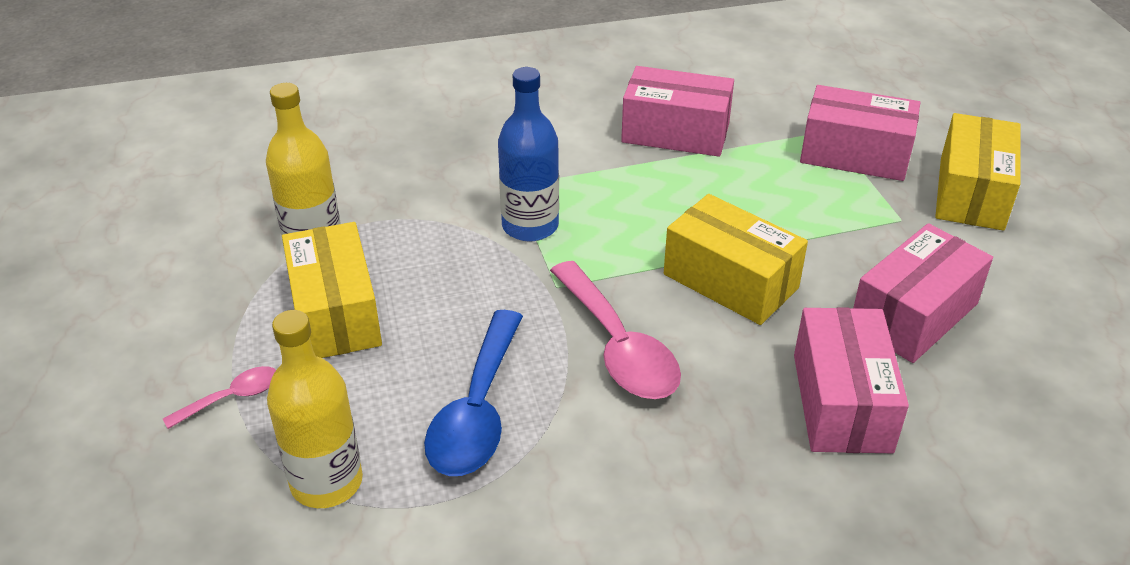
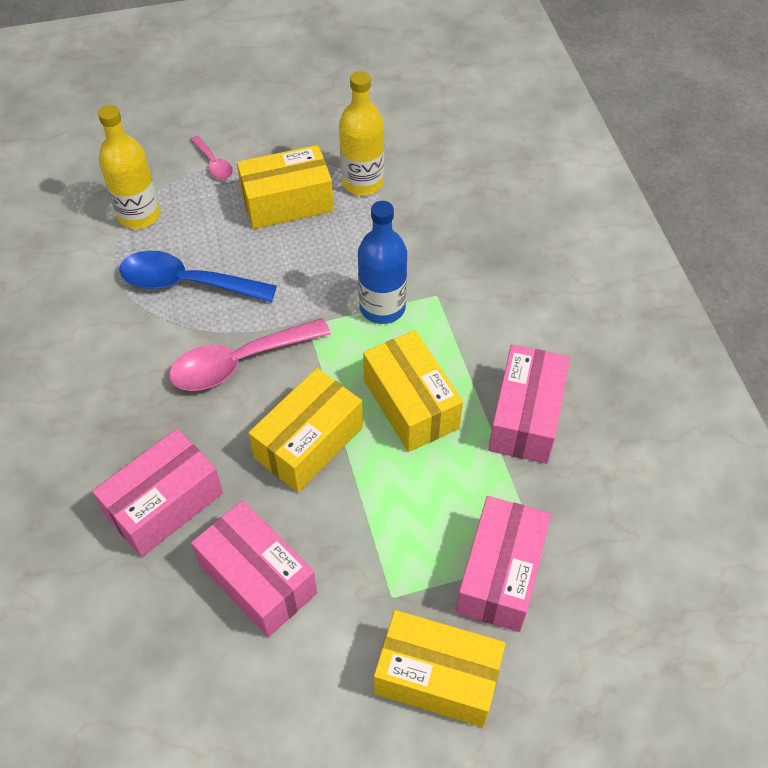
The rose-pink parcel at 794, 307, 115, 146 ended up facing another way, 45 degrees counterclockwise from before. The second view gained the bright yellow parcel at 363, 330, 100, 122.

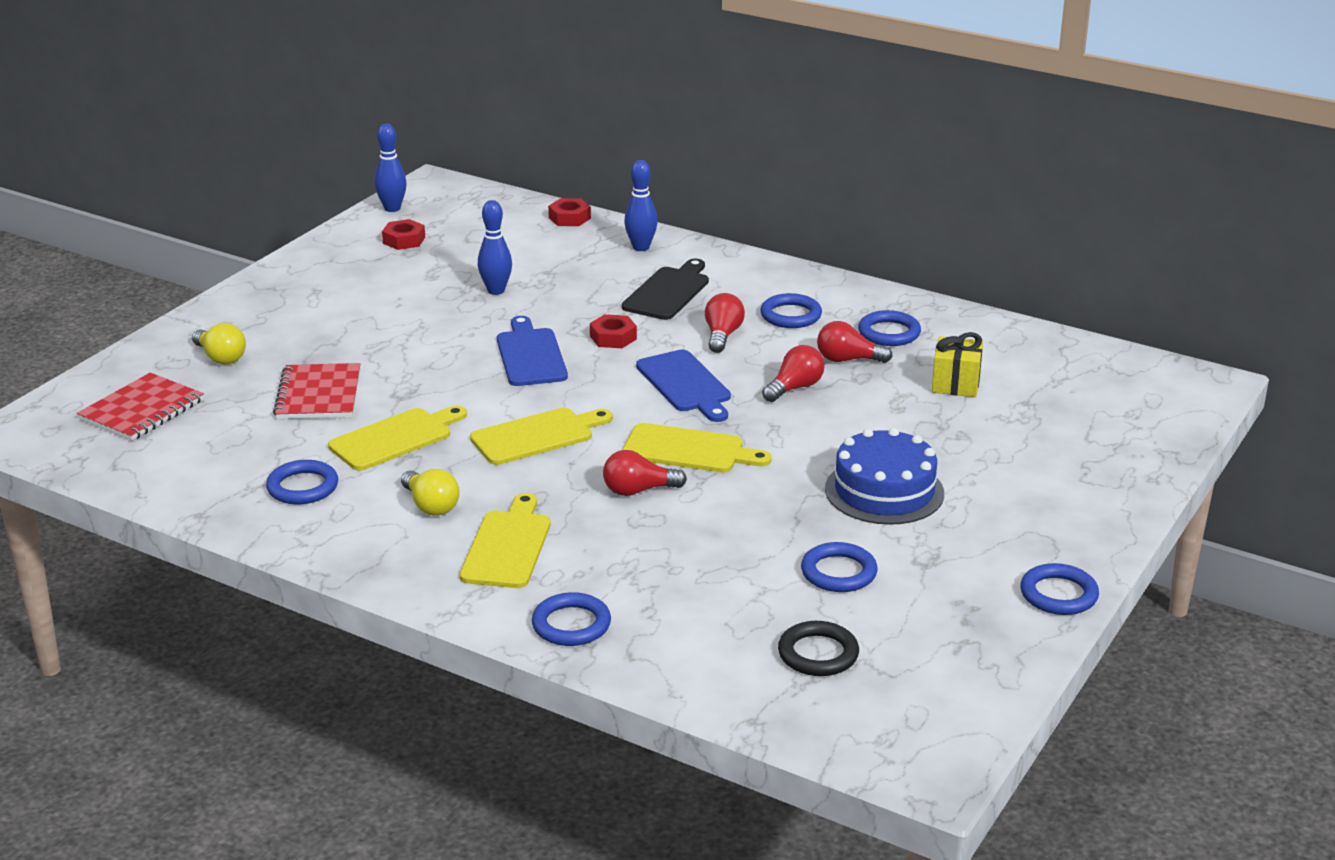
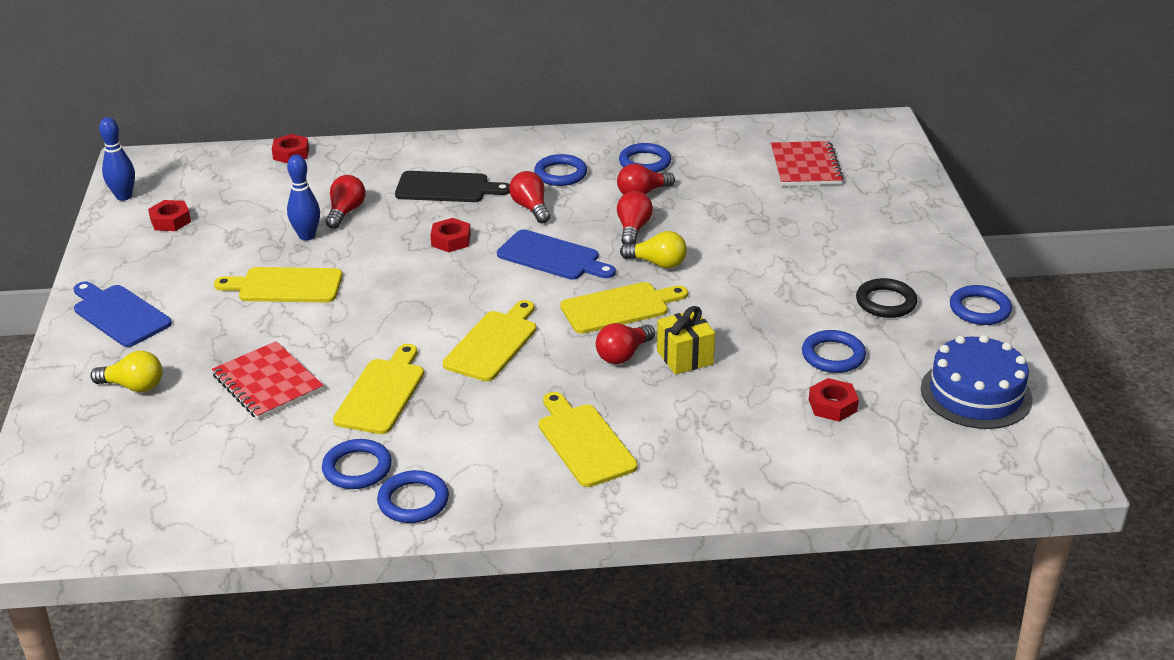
The second view lost the blue tenpin at 624, 160, 33, 91. The black chopping board at 622, 259, 87, 61 ended up facing another way, 105 degrees clockwise from before. The blue chopping board ended up elsewhere, having gone from 497, 316, 71, 70 to 74, 281, 98, 66. The bright yellow present ended up elsewhere, having gone from 932, 332, 51, 65 to 657, 306, 58, 69. The scarlet notebook ended up elsewhere, having gone from 77, 373, 127, 68 to 771, 141, 73, 45. The blue gateau ended up elsewhere, having gone from 825, 428, 119, 97 to 921, 335, 112, 94. The bright yellow light bulb ended up elsewhere, having gone from 401, 469, 59, 47 to 620, 231, 67, 37. The blue torus ended up elsewhere, having gone from 532, 592, 79, 54 to 377, 470, 72, 53. The black torus ended up elsewhere, having gone from 778, 621, 81, 55 to 856, 278, 61, 40. The second view gained the scarlet light bulb at 326, 175, 40, 54. The second view gained the bright yellow chopping board at 214, 267, 129, 36. The second view gained the scarlet hex nut at 809, 378, 50, 43.

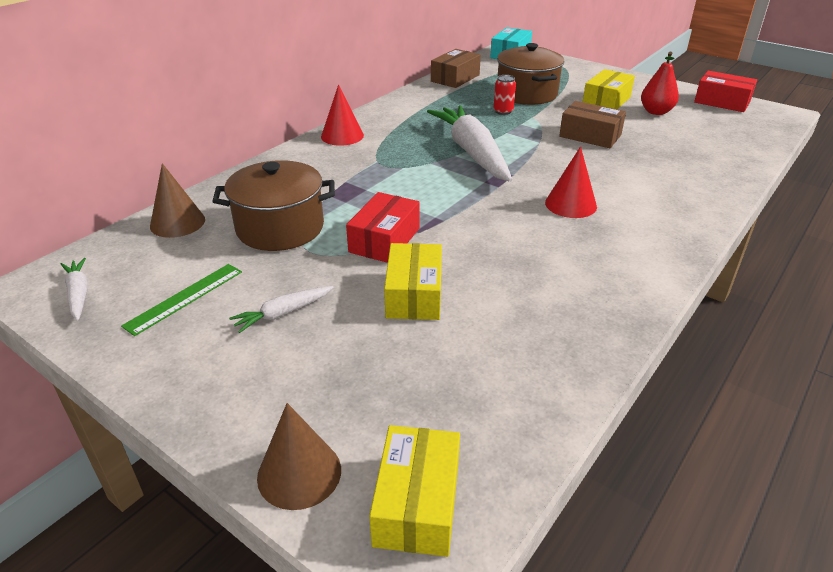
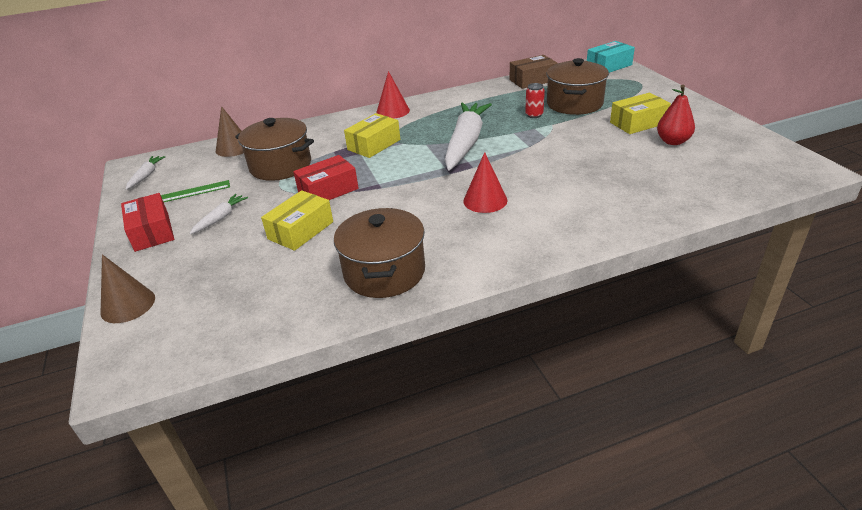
The scarlet parcel ended up elsewhere, having gone from 694, 71, 63, 41 to 121, 193, 53, 59. The second view lost the russet parcel at 559, 101, 67, 47. The white carrot at 229, 286, 105, 47 ended up facing another way, 120 degrees clockwise from before. The bright yellow parcel ended up elsewhere, having gone from 369, 425, 91, 132 to 344, 113, 56, 45. The second view gained the russet stockpot at 334, 208, 91, 90.

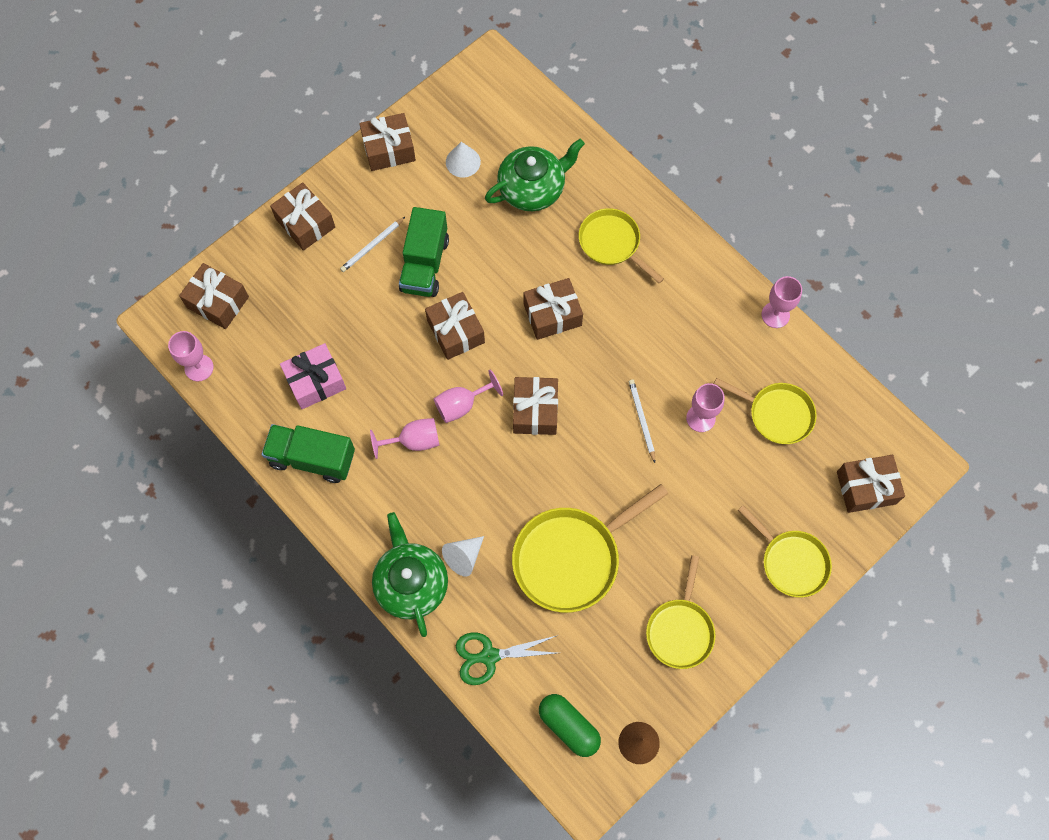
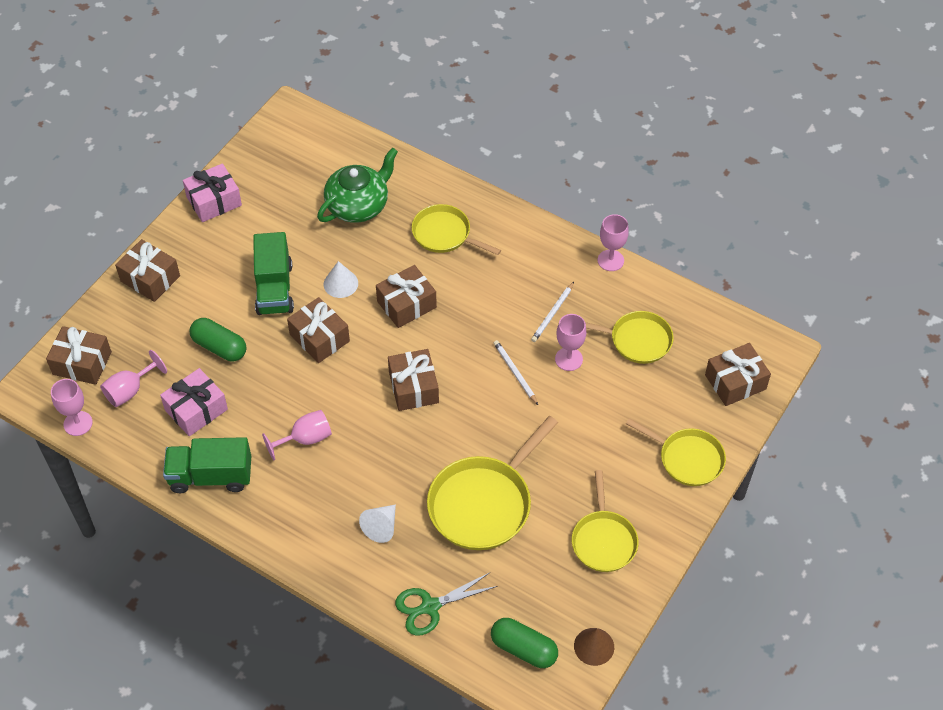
What was the russet present at 359, 113, 57, 58 turned into the rose-pink present at 183, 163, 59, 59. The white solid cone ended up elsewhere, having gone from 446, 142, 35, 35 to 324, 261, 34, 37. The white pencil ended up elsewhere, having gone from 340, 217, 65, 55 to 531, 282, 43, 60. The rose-pink goblet ended up elsewhere, having gone from 434, 370, 69, 53 to 100, 350, 67, 57. The second view lost the leaf-green tea pot at 372, 512, 76, 125. The second view gained the leaf-green pill at 189, 318, 58, 43.

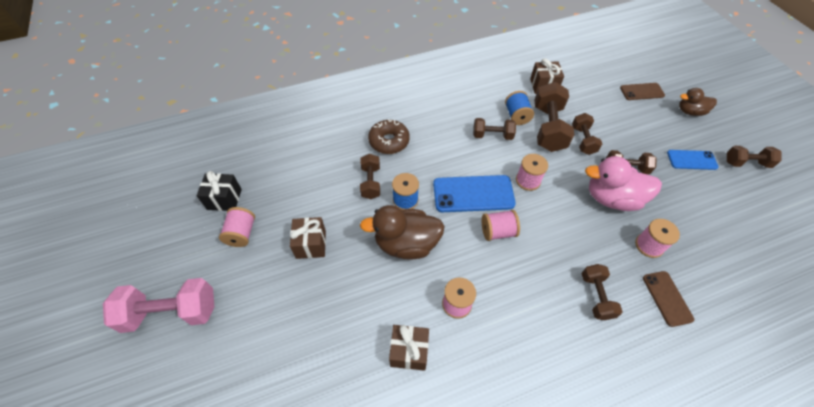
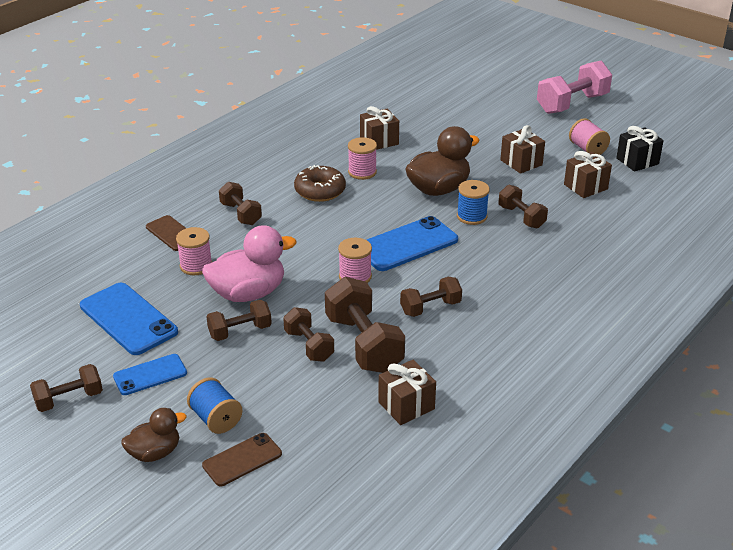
The blue reel of thread ended up elsewhere, having gone from 505, 91, 29, 34 to 187, 377, 55, 57. The russet glazed donut ended up elsewhere, having gone from 368, 119, 42, 35 to 294, 165, 52, 37. The second view lost the rose-pink reel of thread at 482, 210, 38, 31. The second view gained the russet present at 564, 151, 48, 47. The second view gained the blue smartphone at 80, 283, 98, 72.

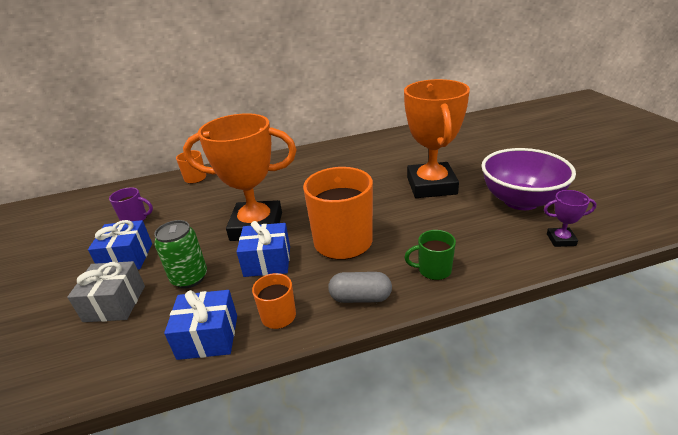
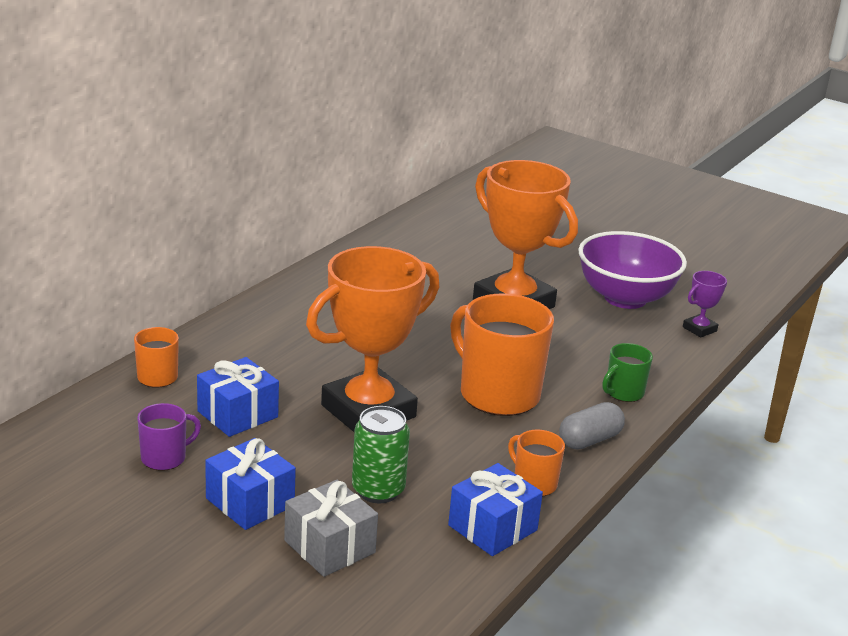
The blue present ended up elsewhere, having gone from 236, 221, 54, 56 to 197, 357, 82, 80.

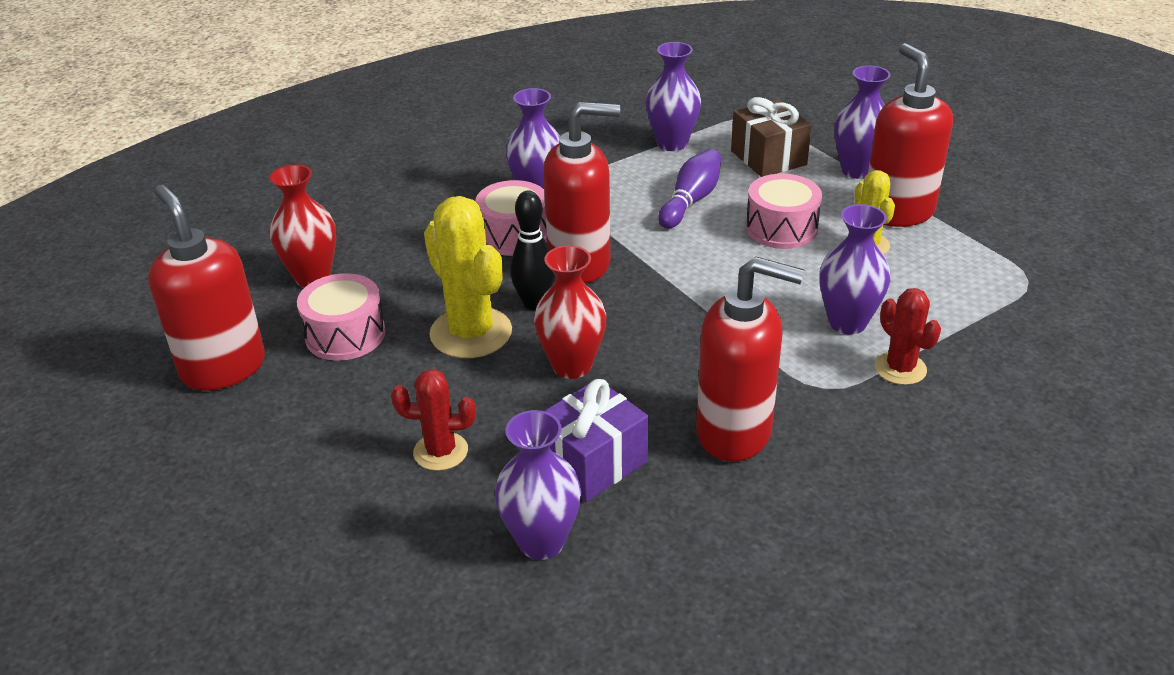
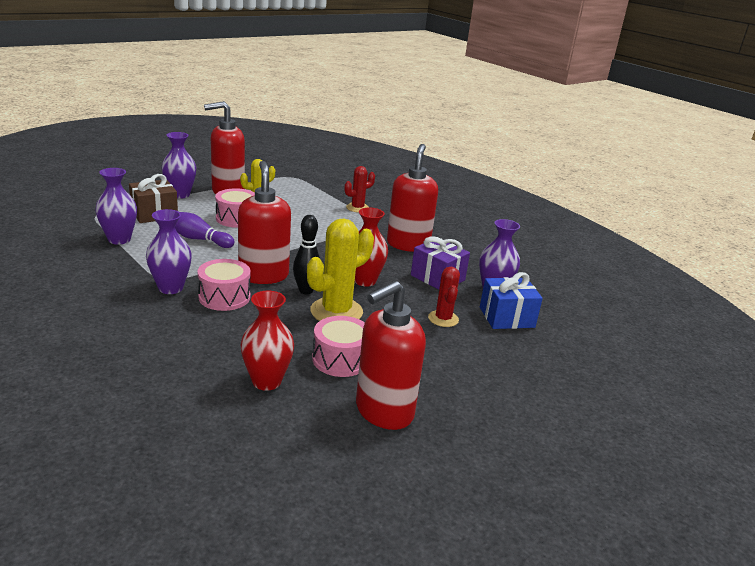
The second view lost the violet vase at 819, 204, 72, 130. The second view gained the blue present at 480, 272, 63, 57.

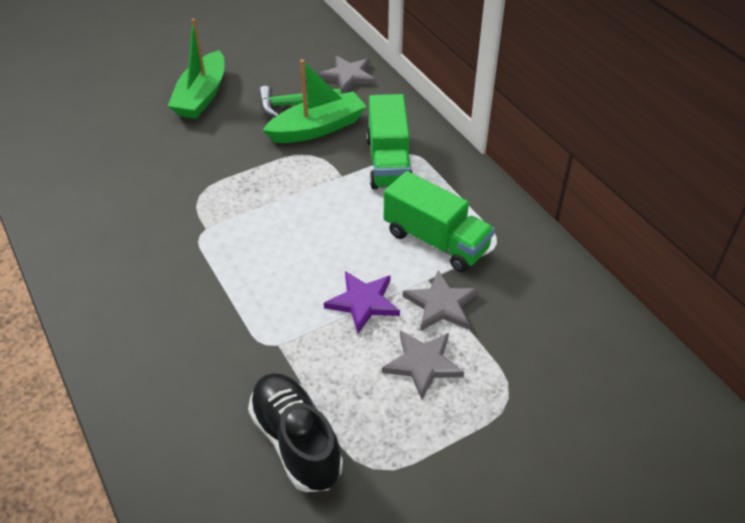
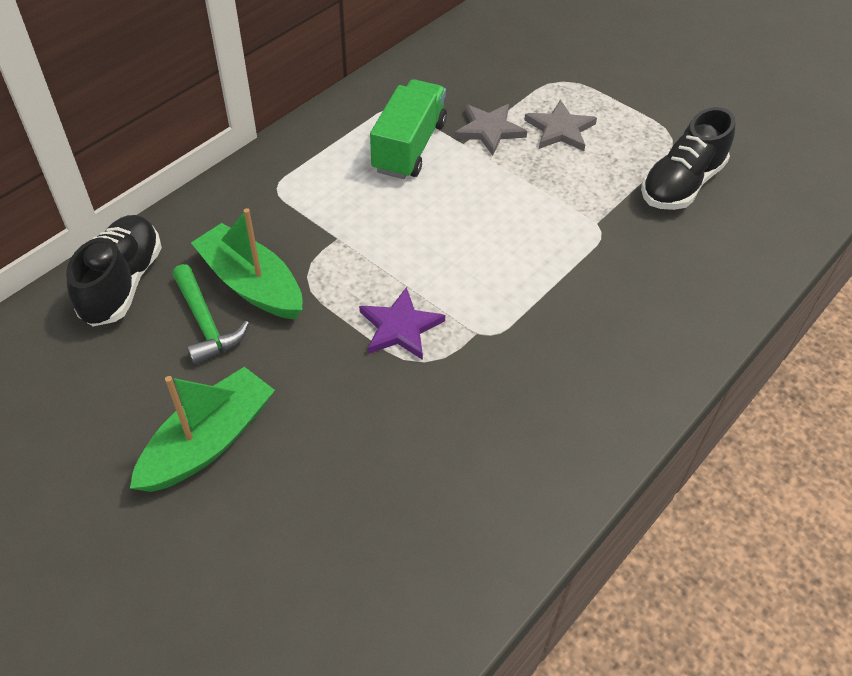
The leaf-green sailboat at 168, 18, 56, 101 ended up facing another way, 45 degrees counterclockwise from before. Where the gray five-pointed star stood at 318, 56, 57, 37, the black sneaker came to stand at 66, 215, 96, 111. The second view lost the leaf-green toy truck at 366, 94, 46, 95. The violet five-pointed star ended up elsewhere, having gone from 324, 271, 76, 62 to 359, 287, 86, 73.

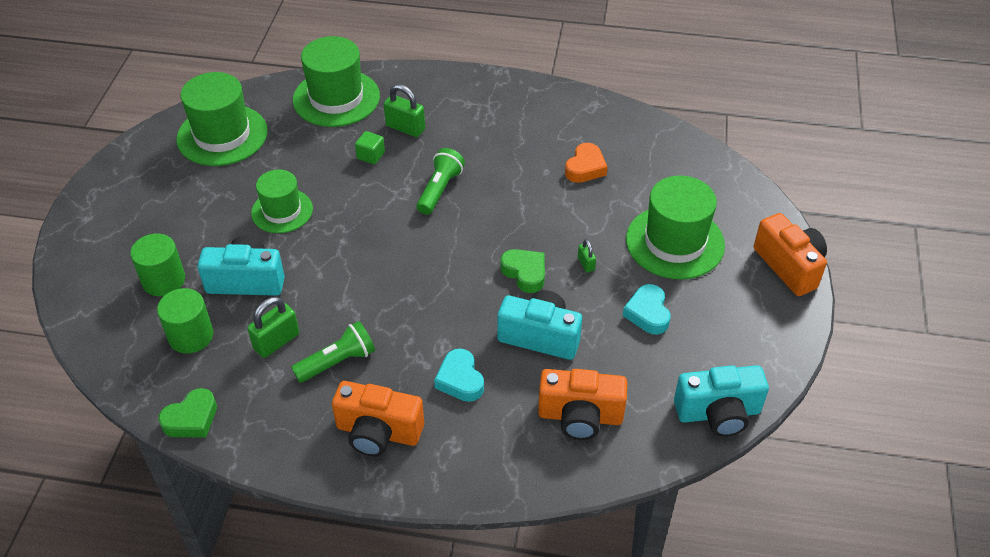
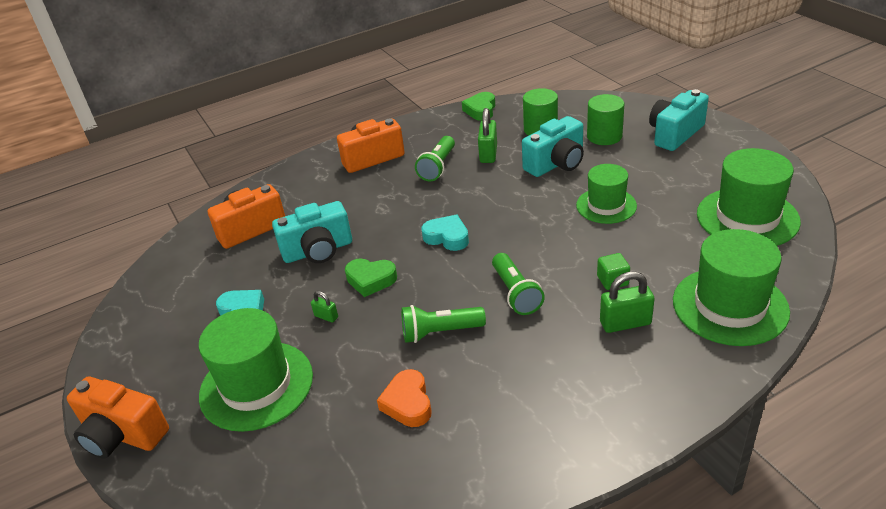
The teal heart shape ended up elsewhere, having gone from 434, 348, 50, 54 to 421, 215, 48, 36. The teal compact camera ended up elsewhere, having gone from 674, 365, 95, 72 to 649, 89, 60, 62. The second view gained the leaf-green torch at 401, 305, 85, 38.

